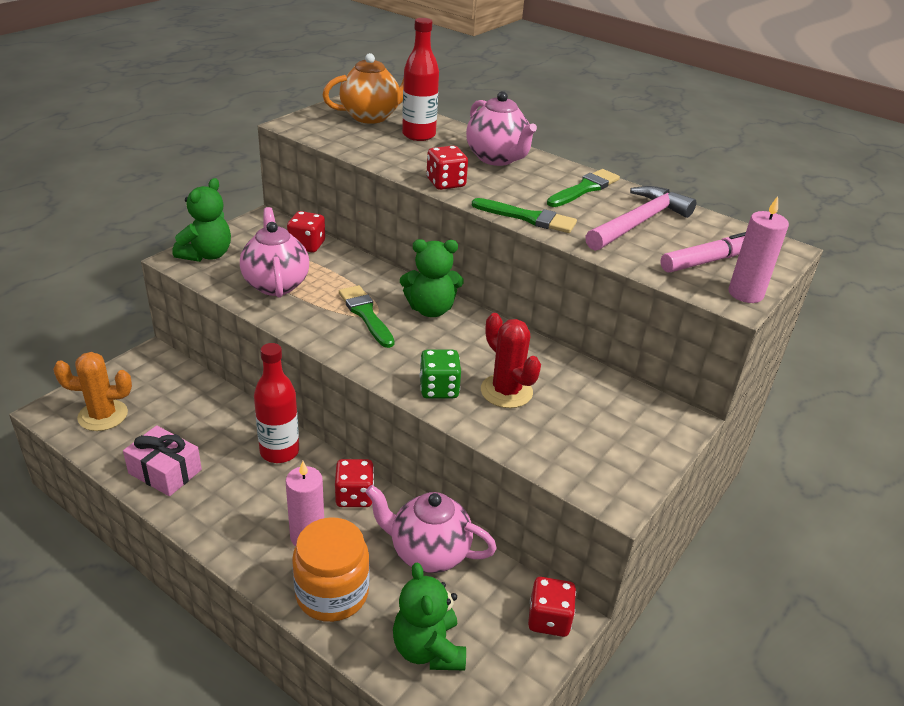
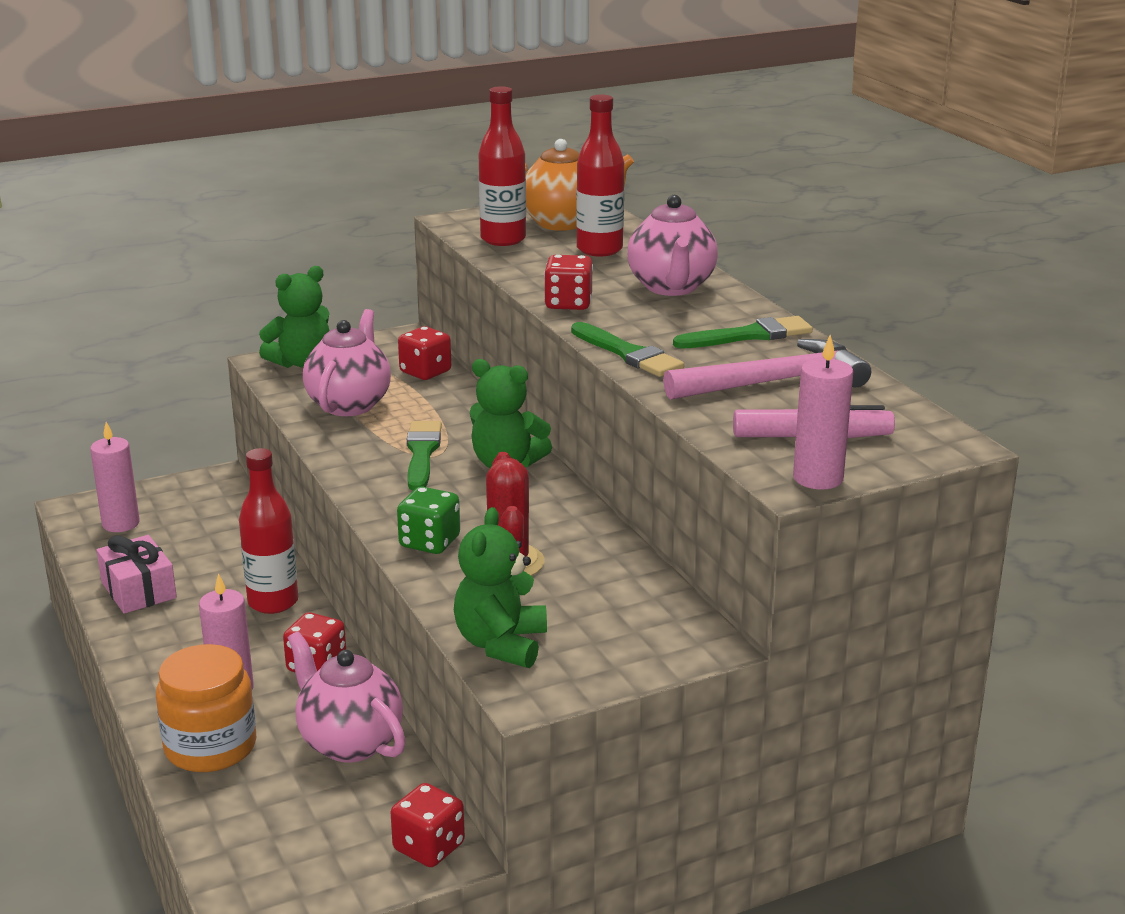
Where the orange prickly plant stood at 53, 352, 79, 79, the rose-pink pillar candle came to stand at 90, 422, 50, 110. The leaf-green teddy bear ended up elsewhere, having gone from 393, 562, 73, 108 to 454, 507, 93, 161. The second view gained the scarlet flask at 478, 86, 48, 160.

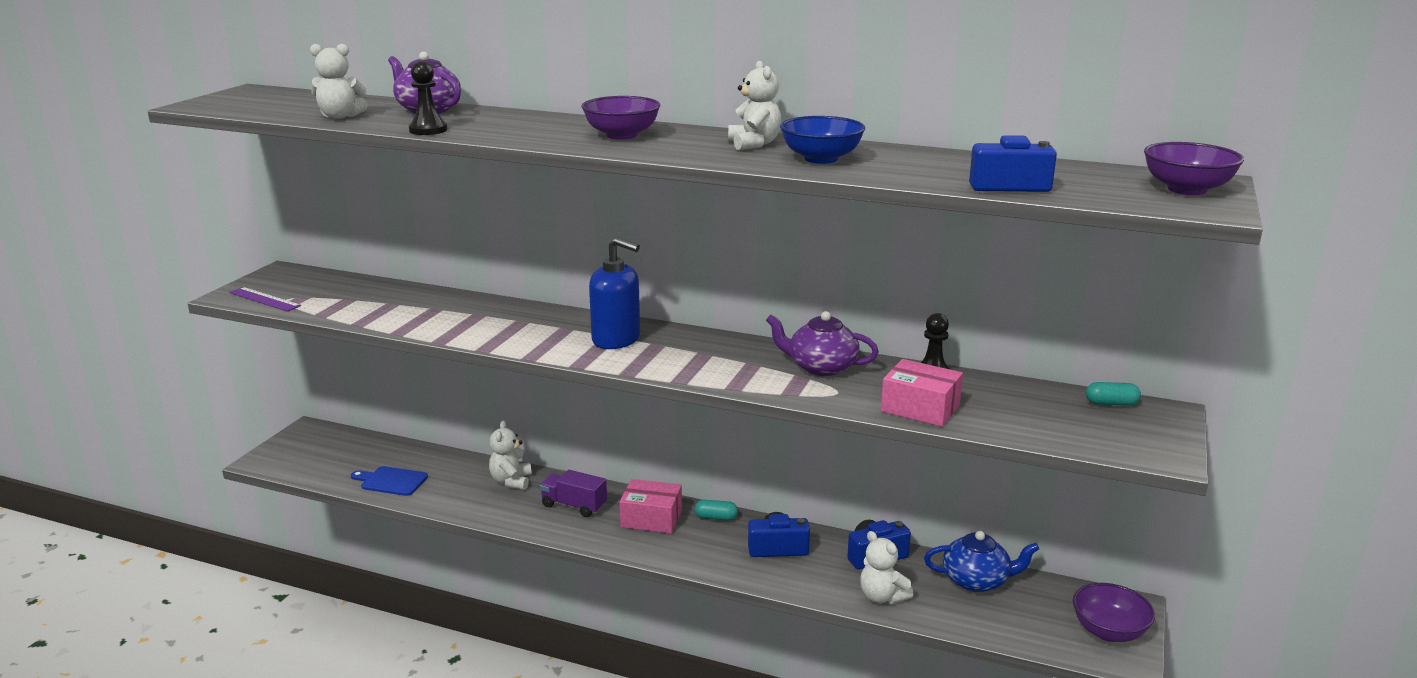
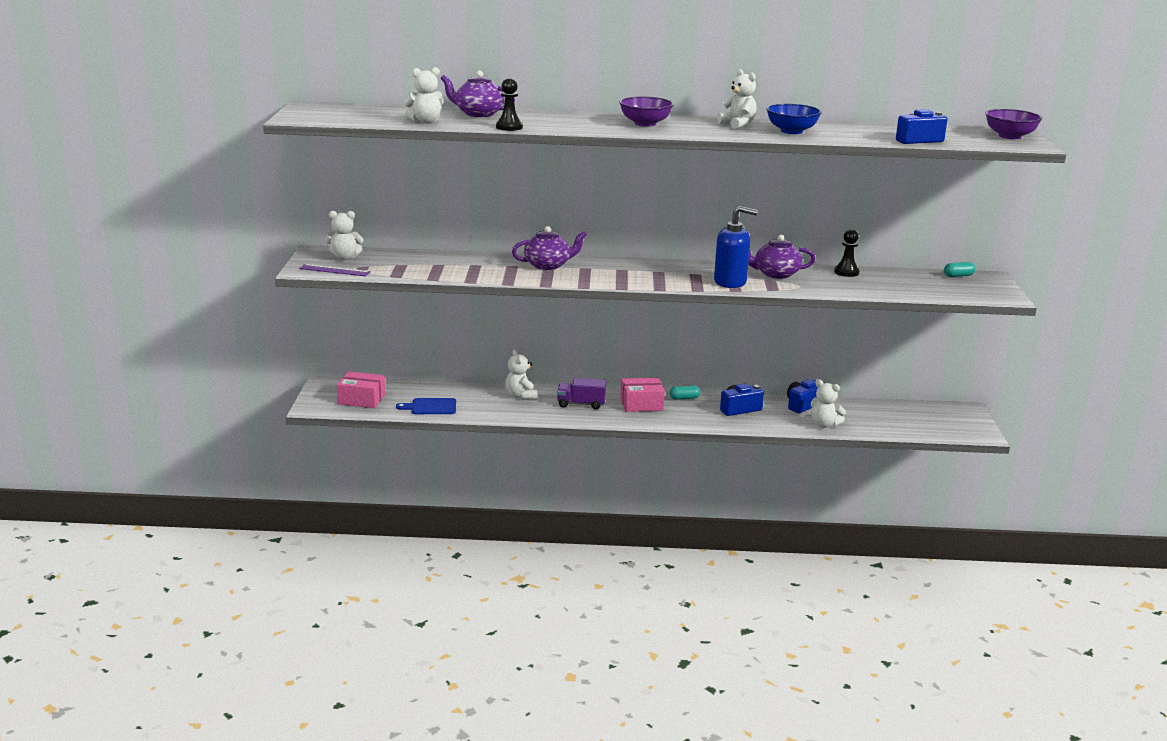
The blue pump bottle ended up elsewhere, having gone from 589, 237, 51, 112 to 714, 206, 44, 82. The rose-pink parcel ended up elsewhere, having gone from 881, 359, 82, 68 to 337, 371, 48, 37. The second view lost the blue tea pot at 924, 531, 115, 61. The second view lost the violet serving bowl at 1073, 583, 82, 59. The second view gained the white teddy bear at 326, 211, 38, 49. The second view gained the violet tea pot at 512, 226, 75, 44.

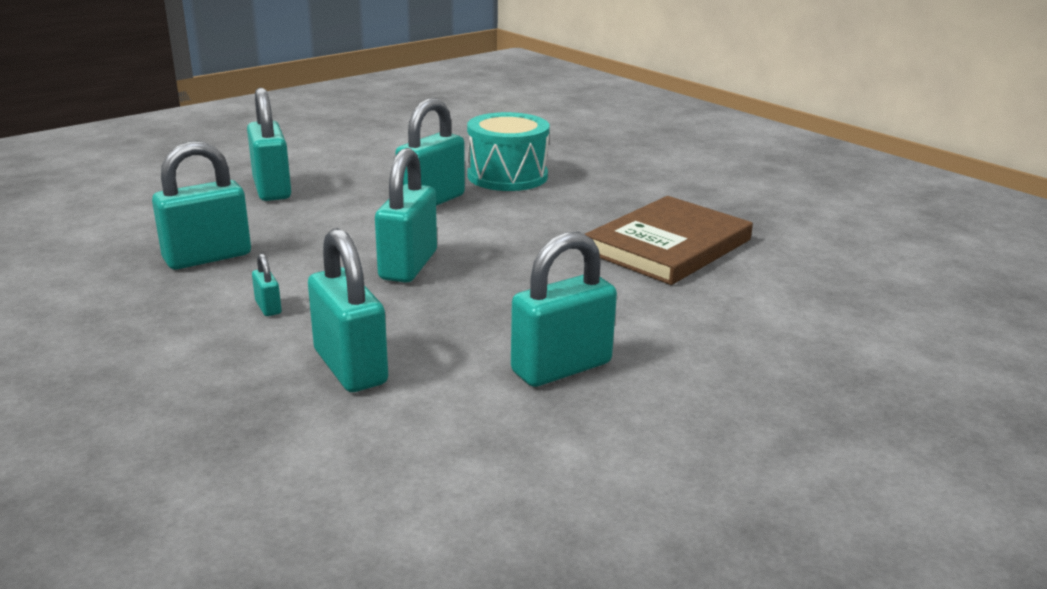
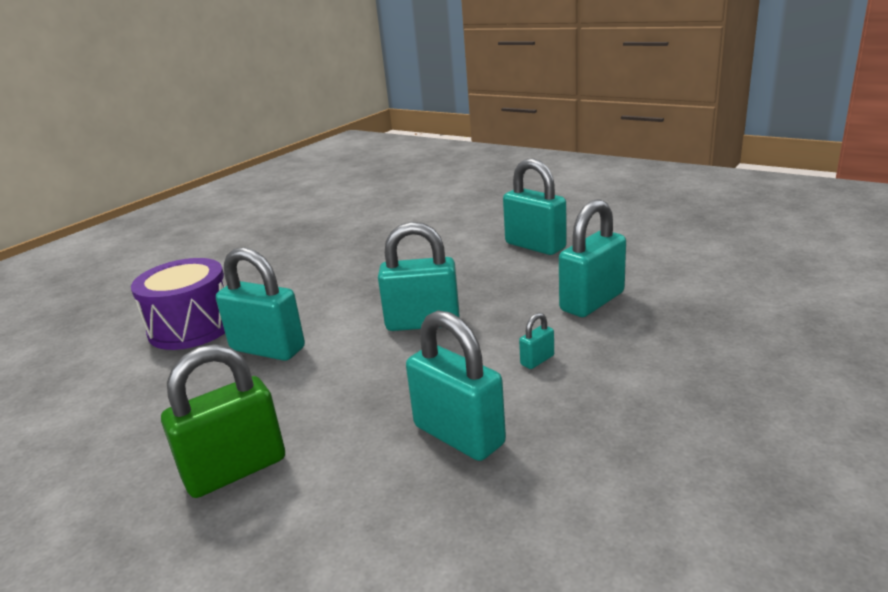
What was the teal lock at 247, 88, 44, 113 turned into the leaf-green lock at 161, 344, 124, 154. What was the teal toy drum at 467, 112, 82, 79 turned into the violet toy drum at 131, 258, 95, 92. The second view lost the russet book at 585, 196, 168, 89.

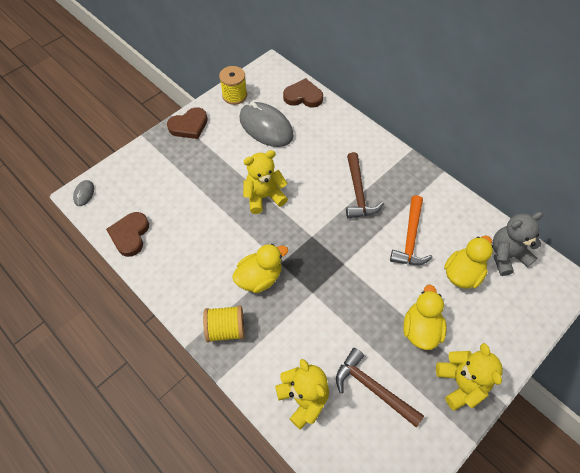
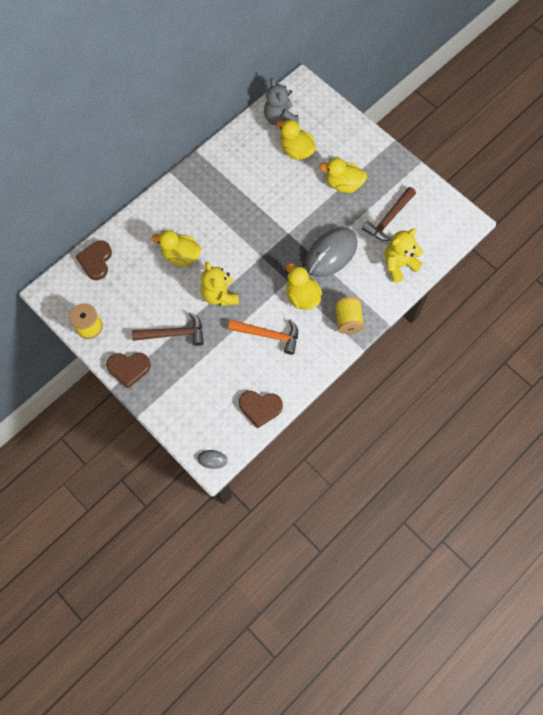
The gray mouse ended up elsewhere, having gone from 239, 102, 55, 45 to 305, 227, 53, 50. The russet heart shape at 167, 107, 41, 32 ended up facing another way, 120 degrees clockwise from before. The russet hammer ended up elsewhere, having gone from 346, 152, 38, 66 to 132, 312, 72, 34. The orange hammer ended up elsewhere, having gone from 390, 195, 43, 70 to 228, 319, 70, 36. The second view lost the bright yellow teddy bear at 436, 343, 67, 68. The second view gained the bright yellow duck at 152, 230, 49, 37.

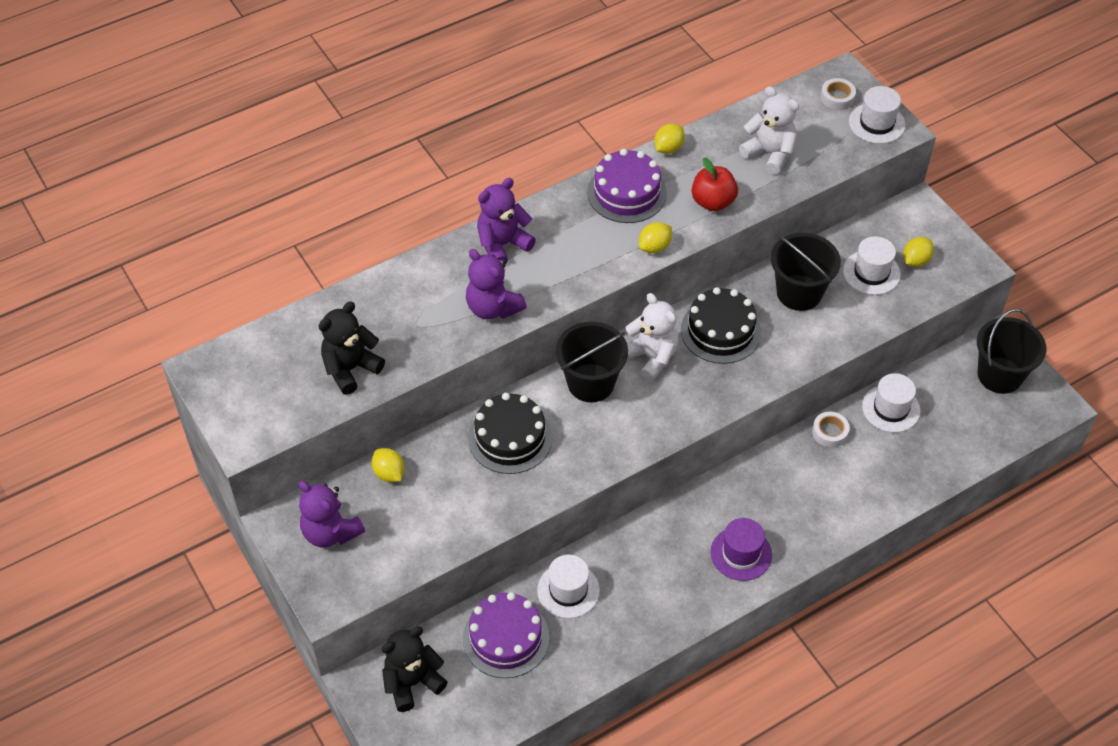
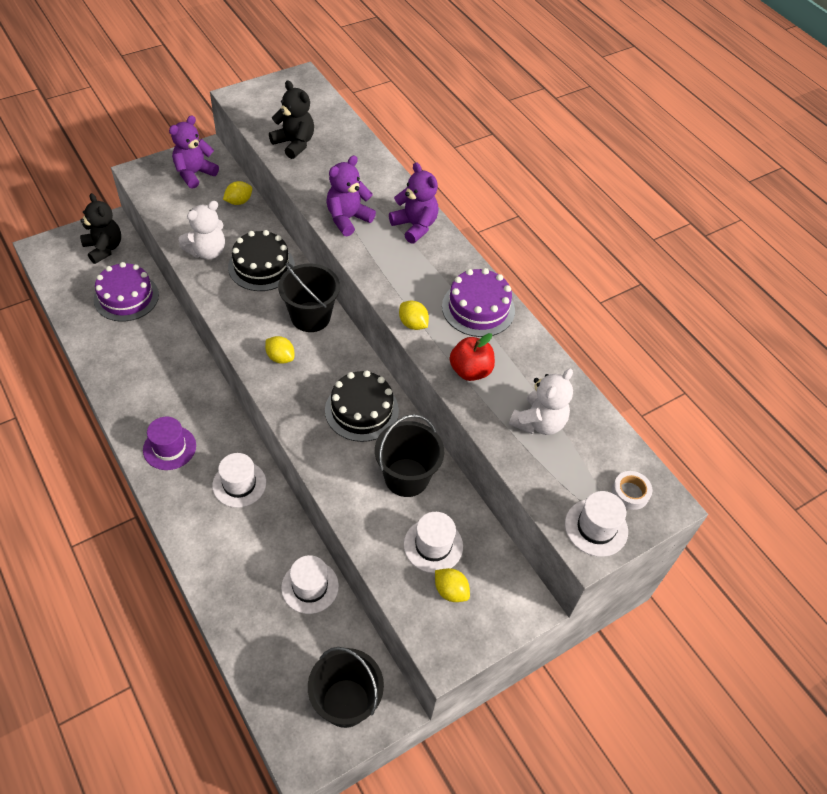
The bright yellow lemon ended up elsewhere, having gone from 654, 124, 31, 30 to 265, 336, 29, 28. The white teddy bear ended up elsewhere, having gone from 626, 293, 53, 88 to 179, 201, 46, 59. The second view lost the white tape at 812, 412, 38, 35. The white tall hat ended up elsewhere, having gone from 537, 555, 63, 63 to 212, 453, 54, 55.

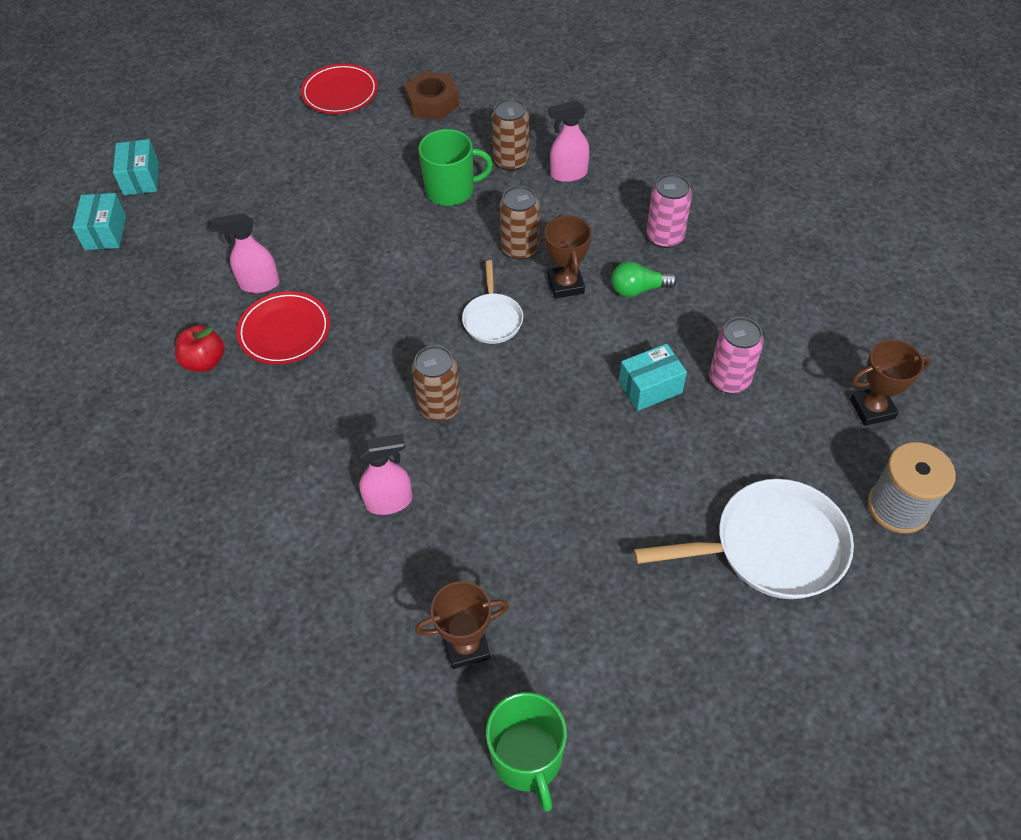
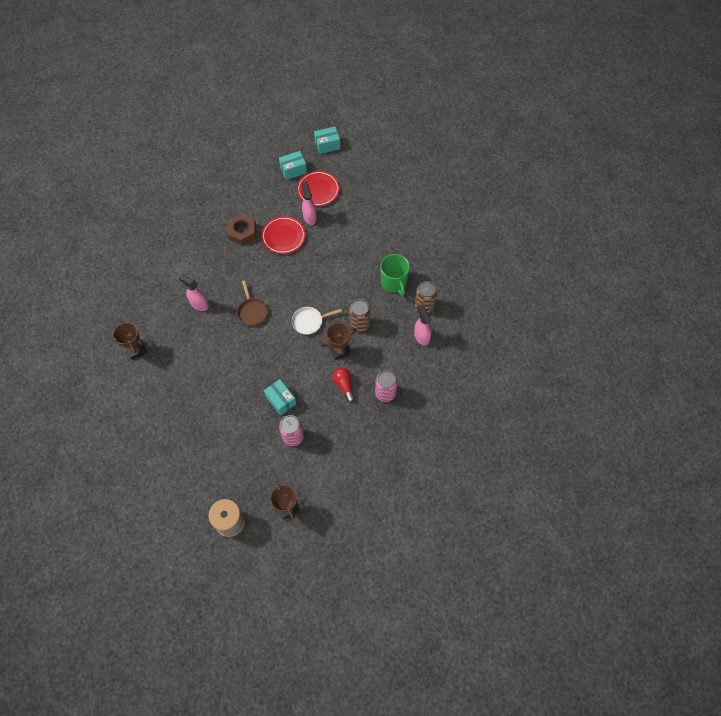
The scarlet dinner plate ended up elsewhere, having gone from 301, 64, 77, 50 to 297, 171, 43, 35. The russet hex nut ended up elsewhere, having gone from 404, 71, 55, 49 to 227, 214, 29, 32. The teal parcel ended up elsewhere, having gone from 113, 139, 46, 56 to 279, 151, 28, 29. What was the leaf-green light bulb at 611, 262, 66, 35 turned into the scarlet light bulb at 333, 368, 22, 34. The second view lost the scarlet apple fruit at 175, 325, 50, 47. Where the russet tin stood at 412, 345, 49, 76, the russet skillet came to stand at 237, 280, 31, 46. The rose-pink sprayer at 358, 434, 54, 81 ended up facing another way, 150 degrees clockwise from before. The second view lost the white skillet at 634, 479, 220, 120. The second view lost the leaf-green mug at 486, 692, 81, 120.

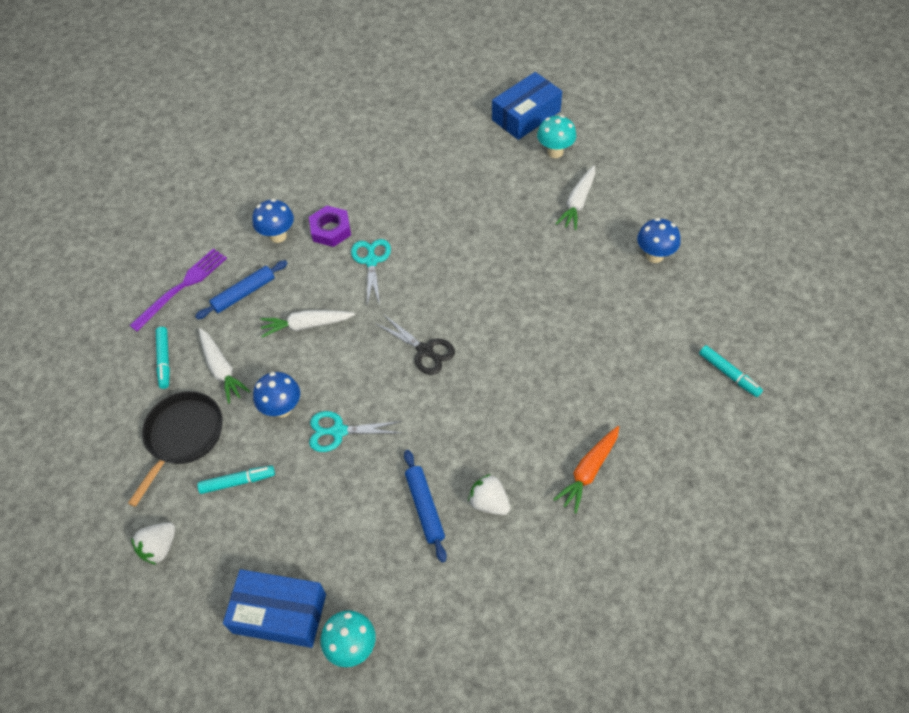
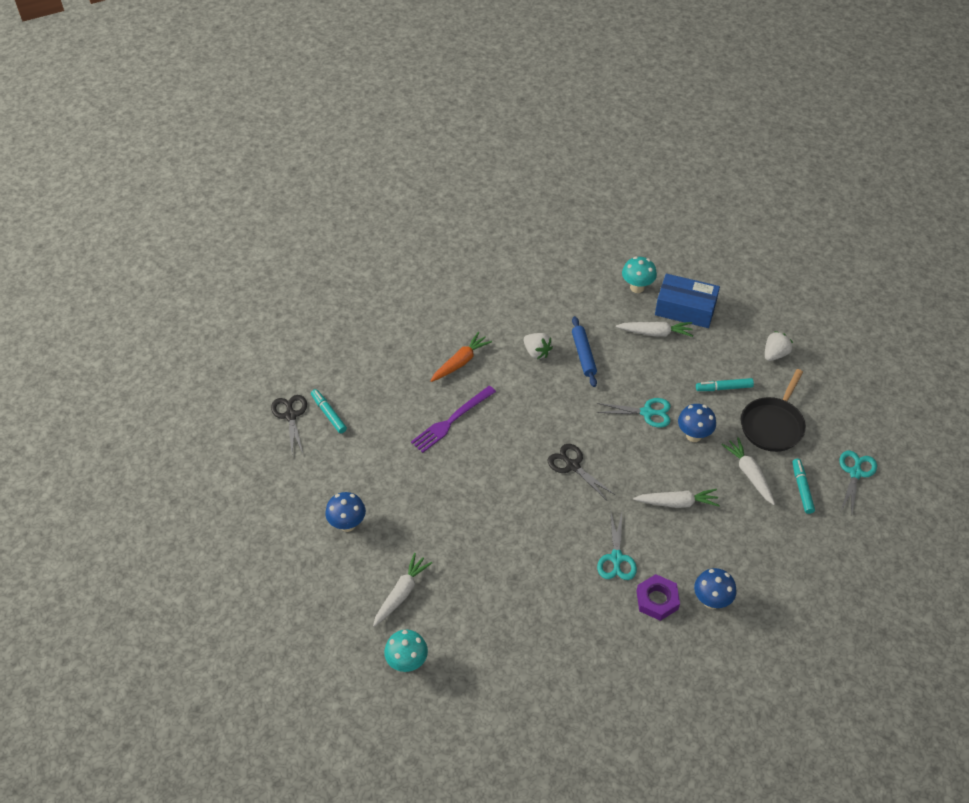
The second view lost the blue parcel at 492, 72, 70, 68. The violet dinner fork ended up elsewhere, having gone from 129, 248, 98, 84 to 411, 386, 85, 67. The second view lost the blue rolling pin at 195, 260, 93, 59. The second view gained the white carrot at 616, 321, 77, 16. The second view gained the black pair of scissors at 271, 395, 36, 59. The second view gained the teal pair of scissors at 839, 451, 38, 62.

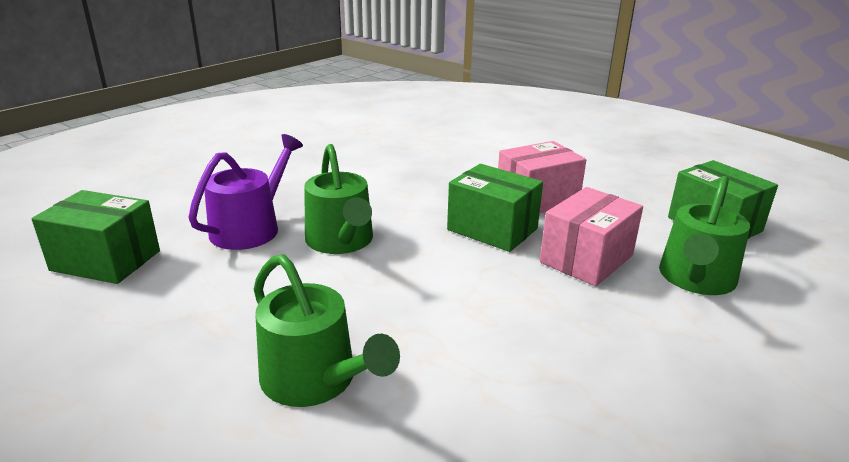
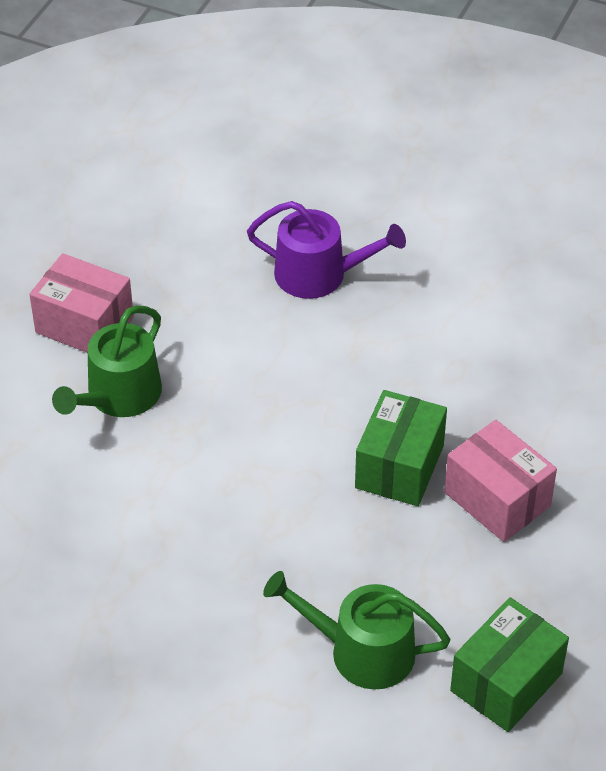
The second view lost the leaf-green sprinkling can at 304, 144, 69, 110. The rose-pink parcel ended up elsewhere, having gone from 540, 187, 103, 99 to 29, 253, 105, 100. The second view lost the leaf-green parcel at 31, 190, 129, 94.

